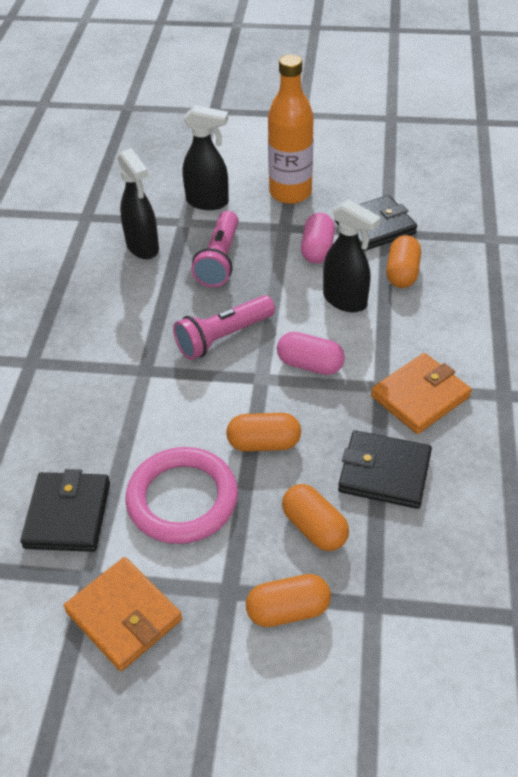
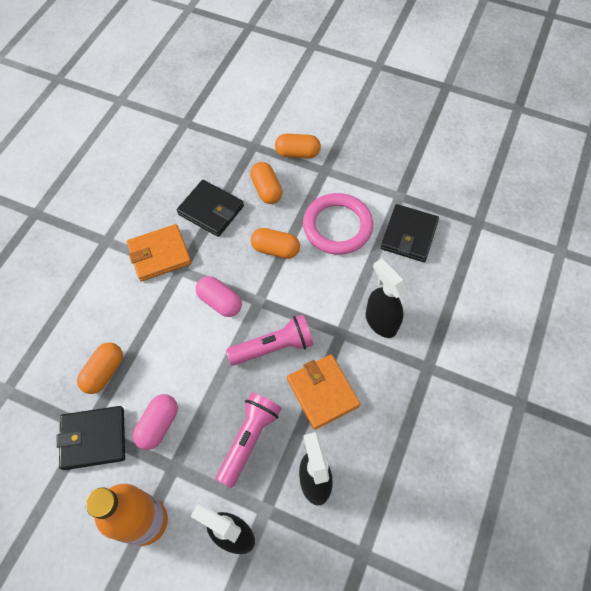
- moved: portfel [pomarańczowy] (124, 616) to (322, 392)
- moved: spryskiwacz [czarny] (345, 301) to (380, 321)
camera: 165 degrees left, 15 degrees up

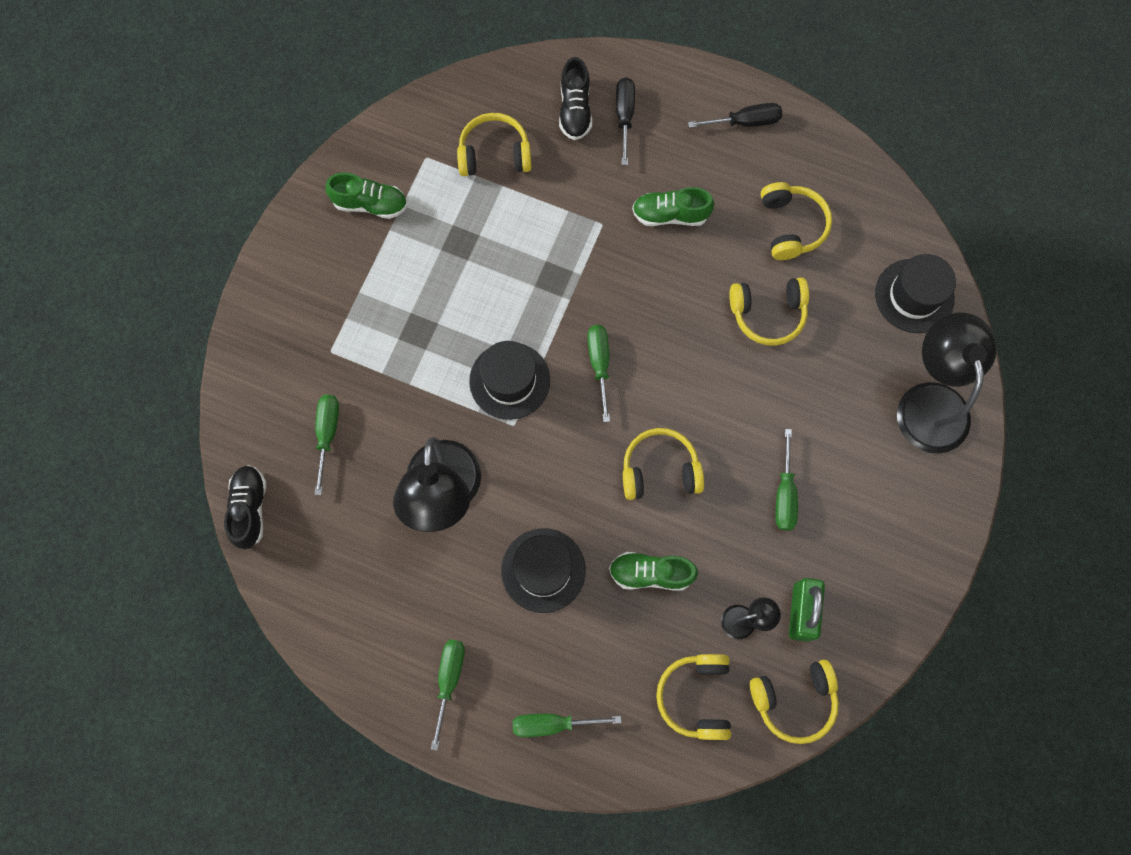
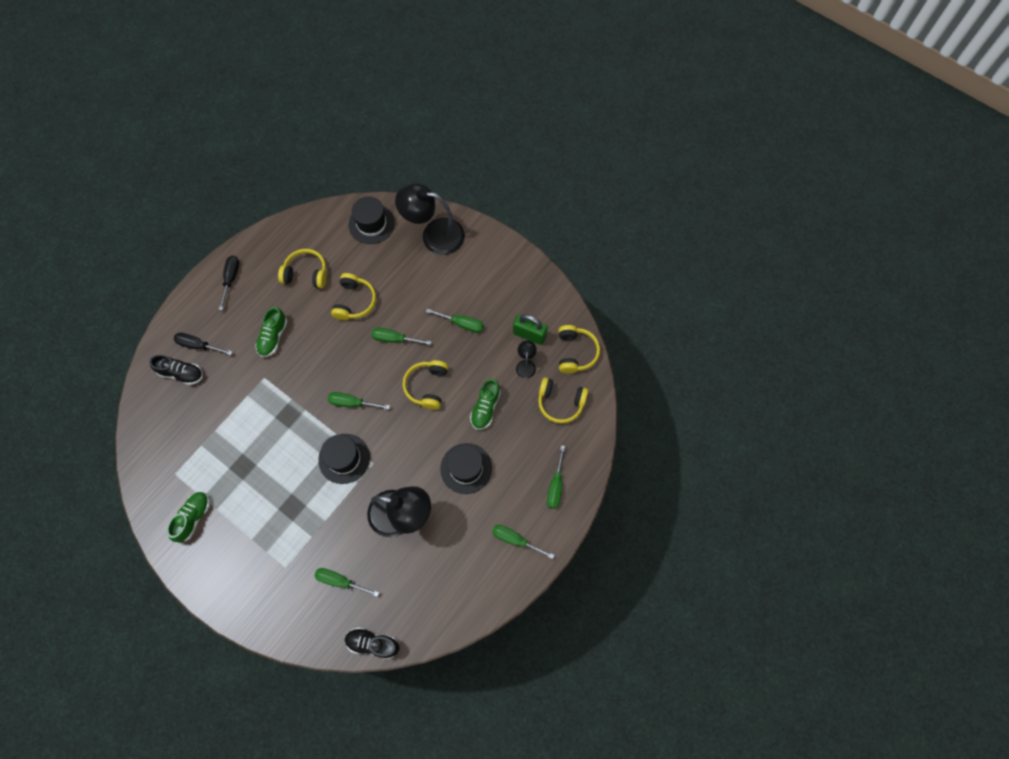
- removed: słuchawki [żółty] (494, 154)
- added: śrubokręt [zielony] (395, 339)
camera: 75 degrees left, 5 degrees down

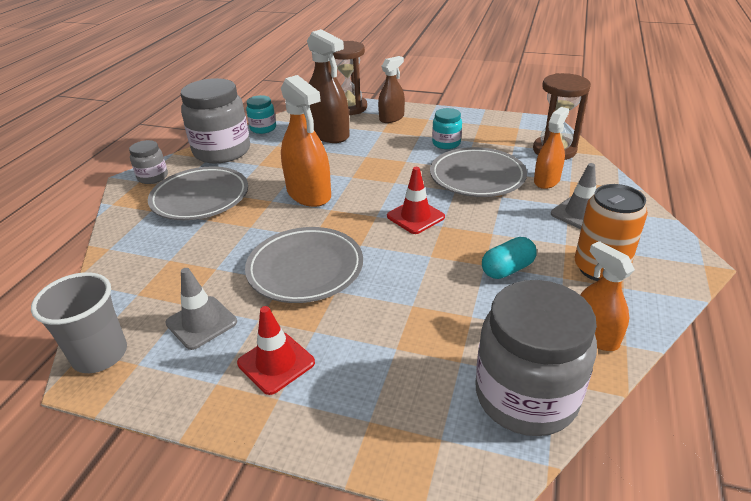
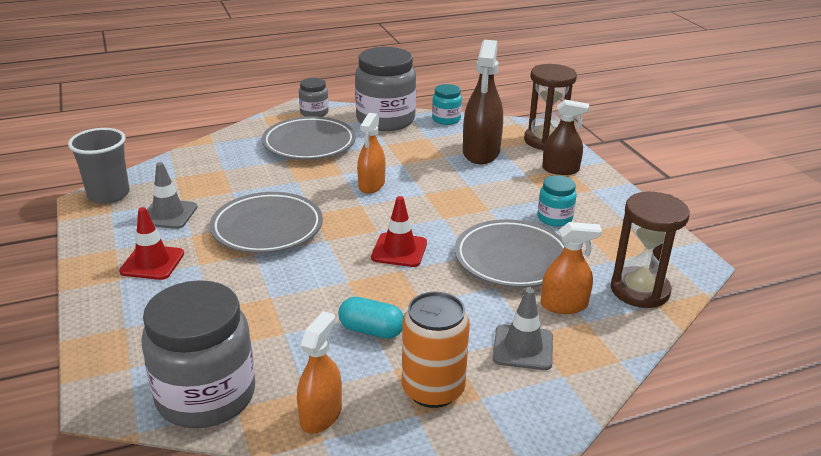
- resized: spryskiwacz [pomarańczowy] (309, 194) = (371, 185) x0.62
camera: 50 degrees right, 5 degrees down

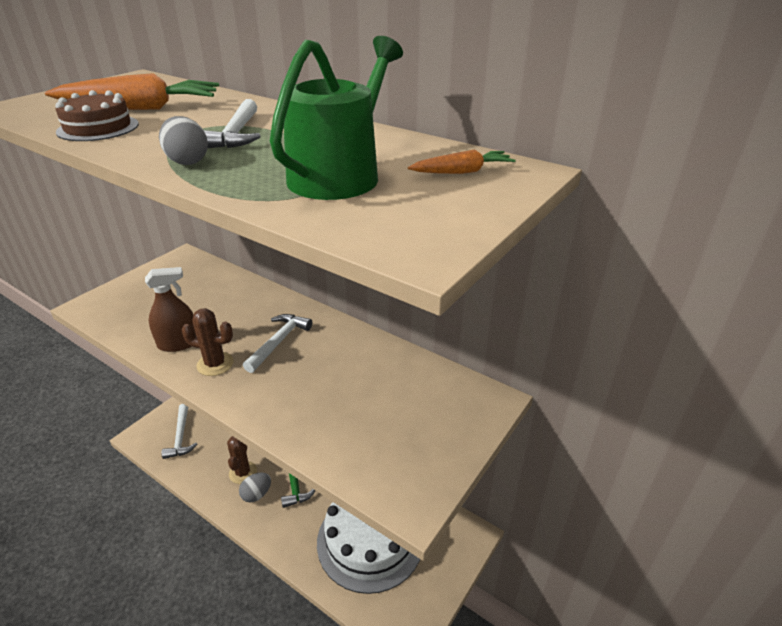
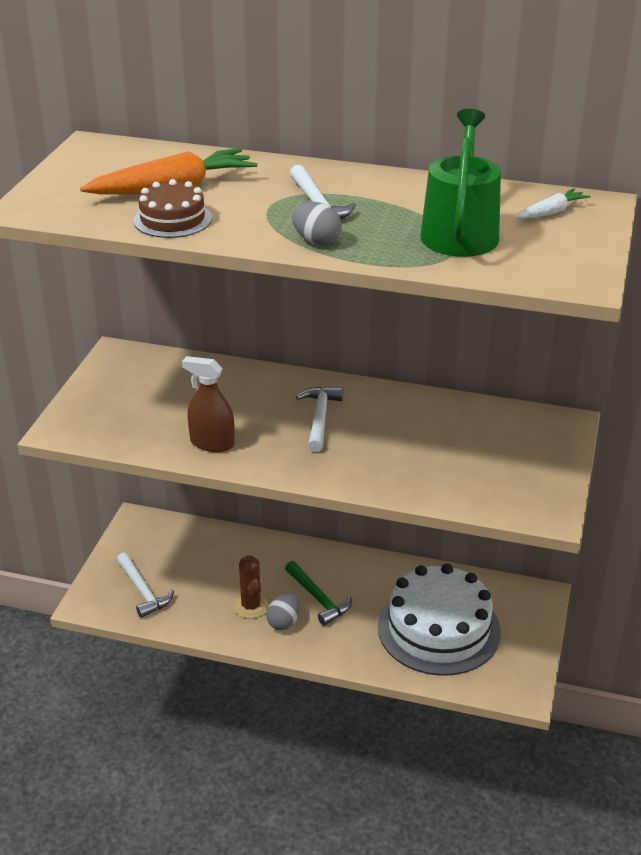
- removed: kaktus [brązowy] (215, 364)
- recoloured: marchewka [pomarańczowy] (462, 172) to marchewka [biały] (551, 212)
- turned: spryskiwacz [brązowy] (178, 343) = (212, 443) 120 degrees counterclockwise
camera: 20 degrees left, 0 degrees up

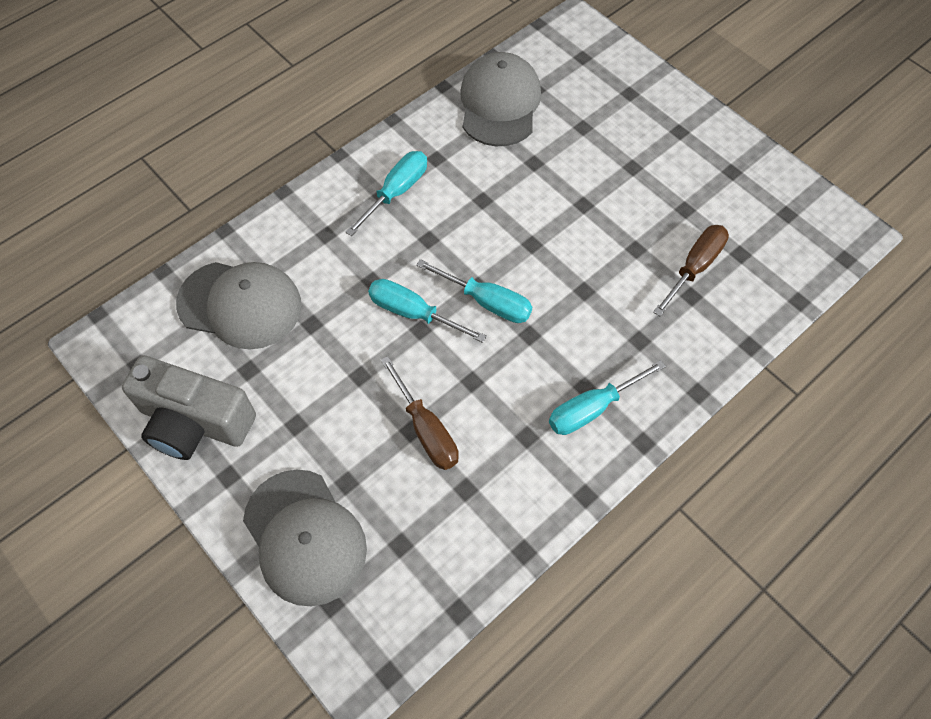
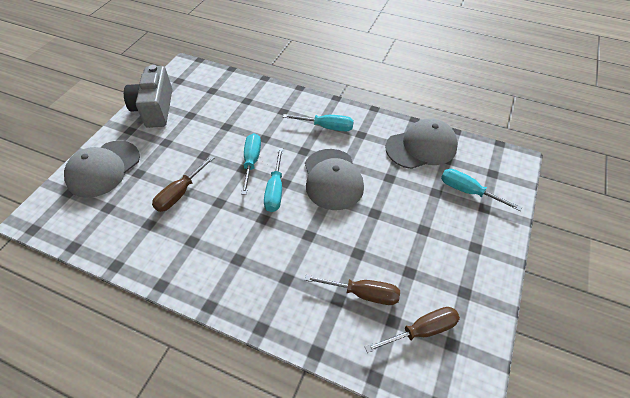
- added: śrubokręt [brązowy] (421, 331)
- moved: czapka [szary] (240, 305) to (332, 179)
- moved: śrubokręt [turkusowy] (593, 408) to (468, 192)
camera: 65 degrees right, 10 degrees down

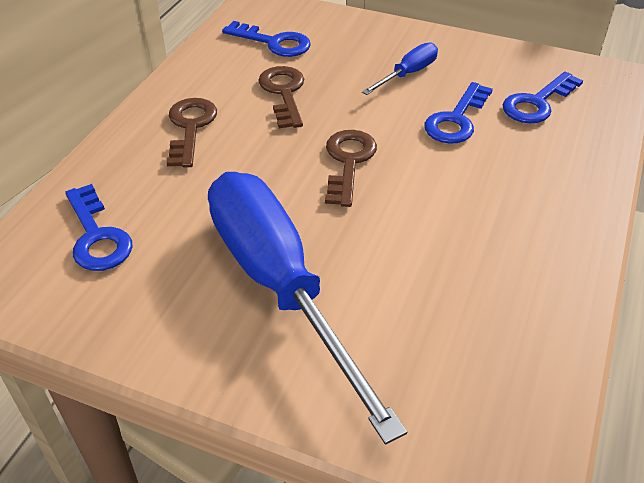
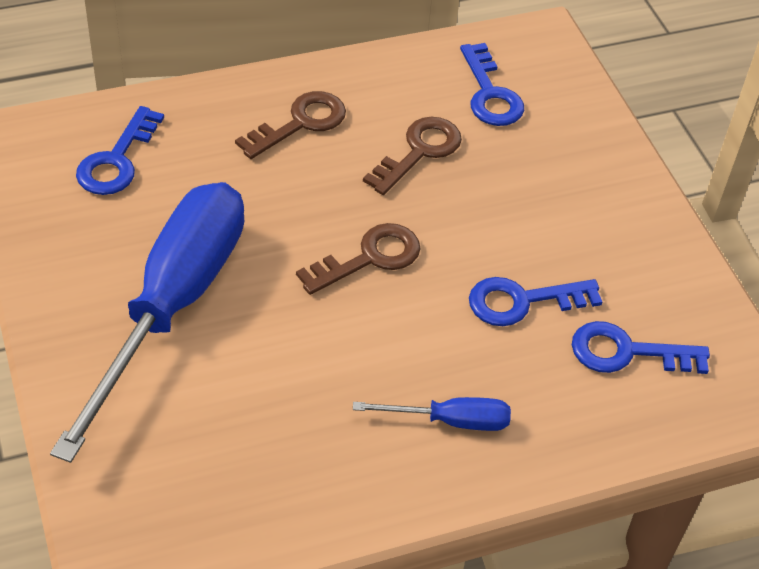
- moved: śrubokręt [niebieski] (408, 74) to (450, 421)
camera: 45 degrees right, 5 degrees up

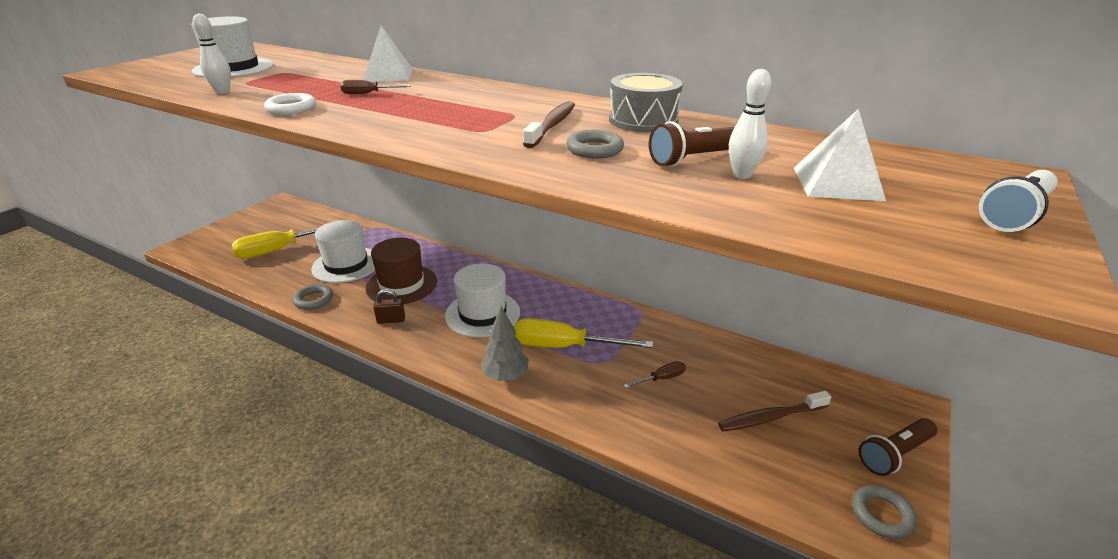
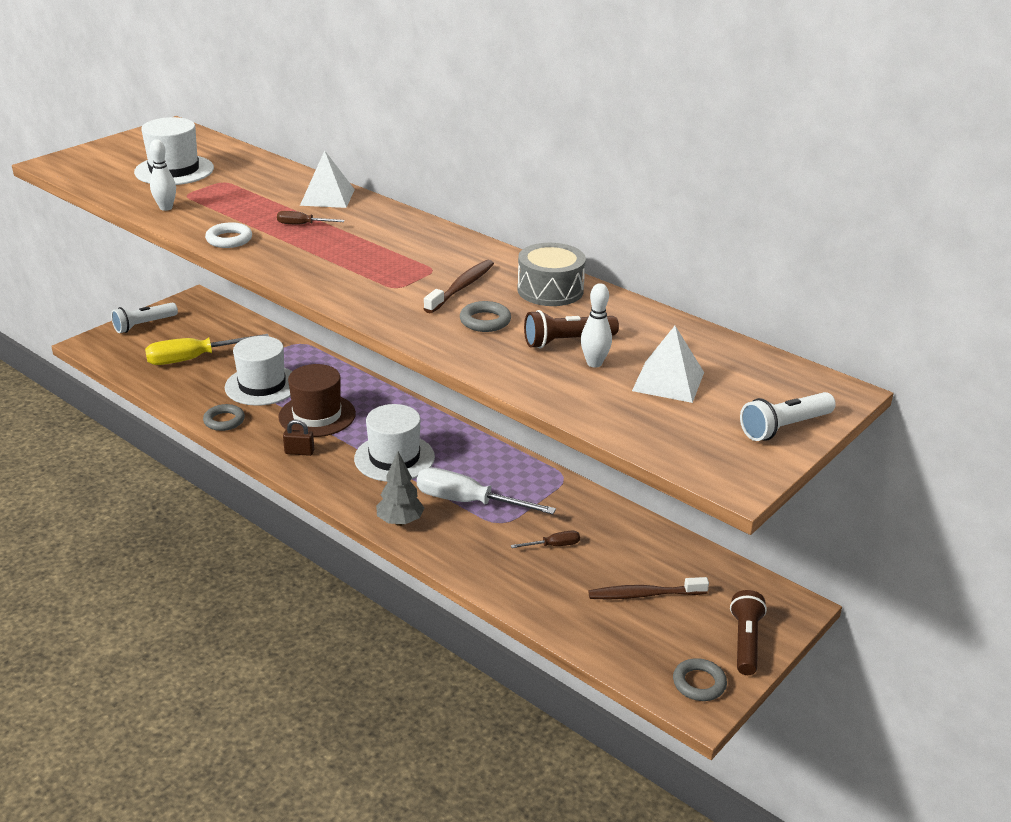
- added: latarka [biały] (144, 325)
- recoloured: śrubokręt [żółty] (564, 346) to śrubokręt [biały] (468, 502)
- turned: latarka [brązowy] (894, 454) = (745, 641) 120 degrees clockwise
camera: 10 degrees right, 0 degrees up

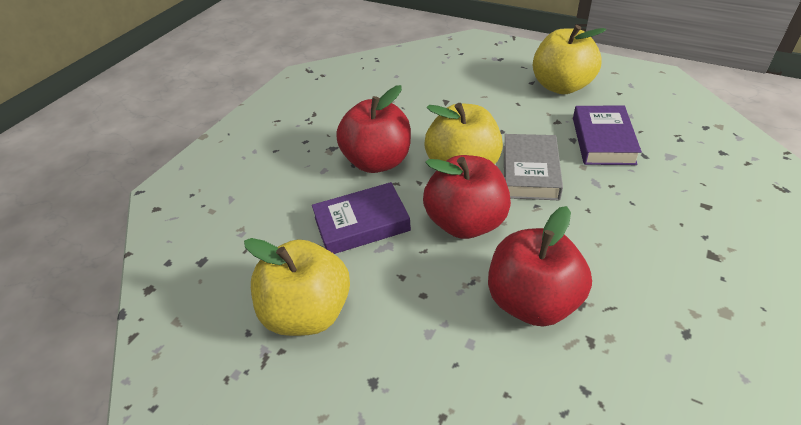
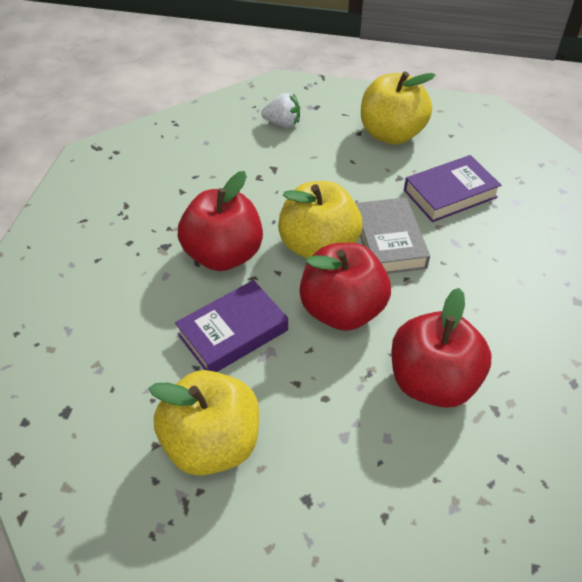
- added: truskawka [biały] (282, 123)
- turned: książka [fioletowy] (603, 140) = (450, 194) 75 degrees clockwise
camera: 20 degrees left, 5 degrees up

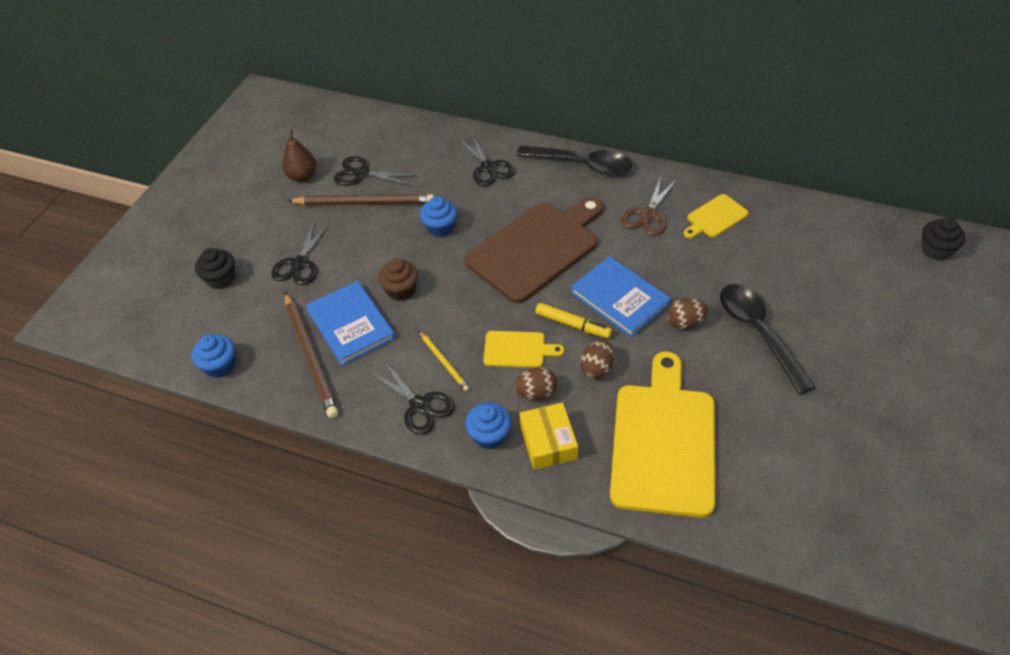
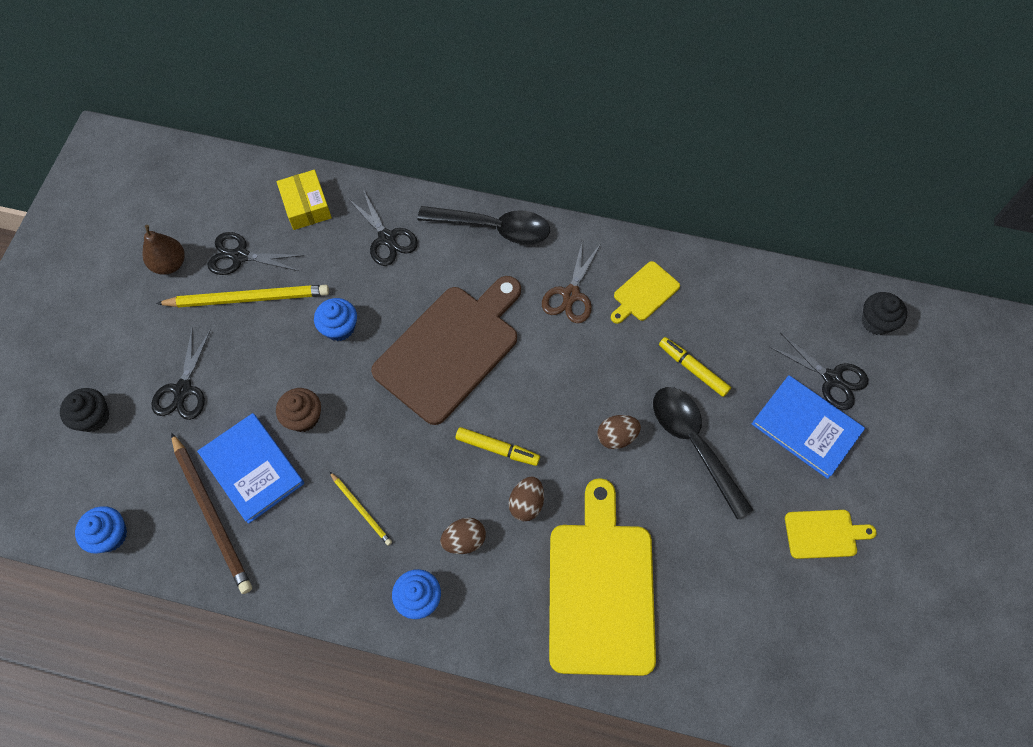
- added: flamaster [żółty] (693, 369)
- moved: nożyczki [czarny] (420, 405) to (832, 379)
- moved: deska do krojenia [żółty] (518, 350) to (824, 534)
- moved: pudełko [żółty] (548, 442) to (306, 206)
- moved: książka [niebieski] (620, 298) to (806, 427)
- recoloured: ołówek [brązowy] (365, 203) to ołówek [żółty] (248, 298)
camera: 10 degrees left, 15 degrees up

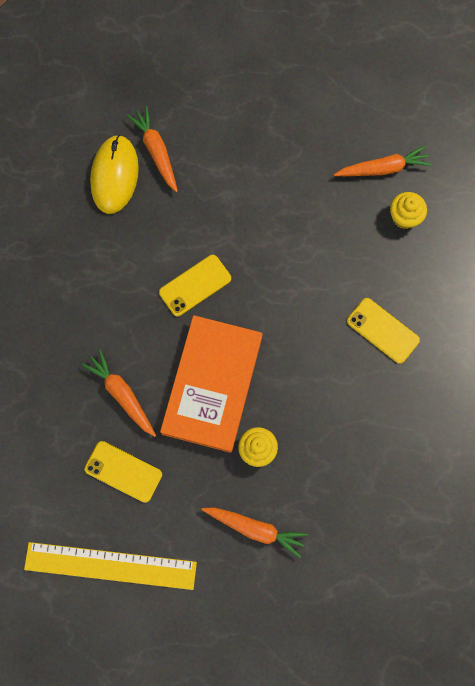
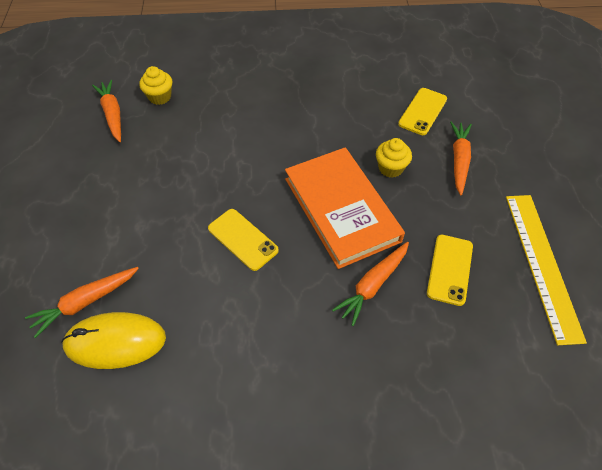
- moved: telefon [żółty] (383, 330) to (422, 111)
- turned: książka [pomarańczowy] (212, 385) = (341, 209) 60 degrees clockwise
camera: 100 degrees left, 20 degrees down

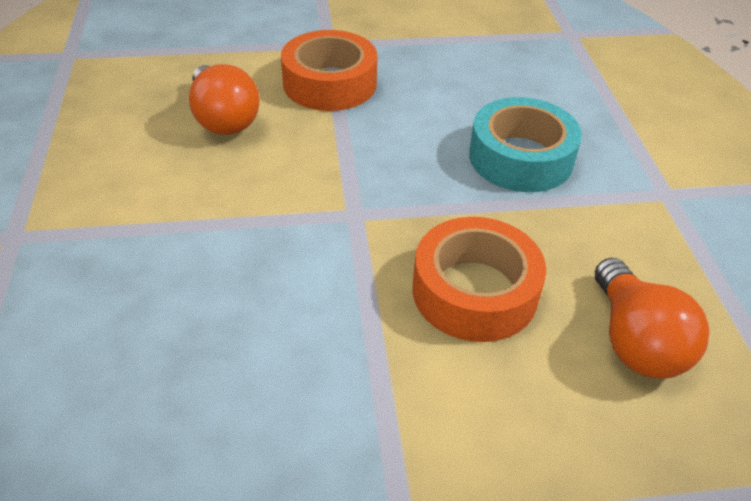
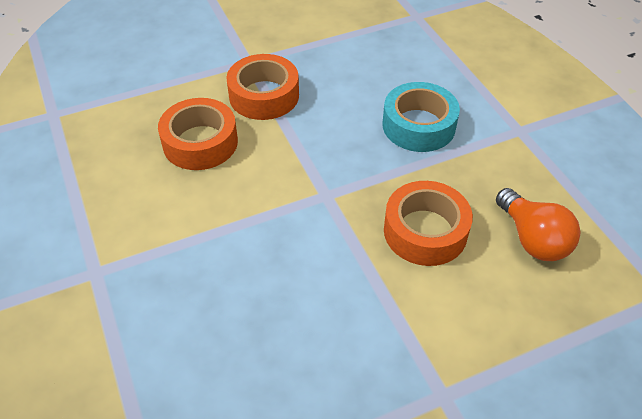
- replaced: żarówka [pomarańczowy] (223, 119) to taśma klejąca [pomarańczowy] (200, 142)
camera: 15 degrees left, 5 degrees up

